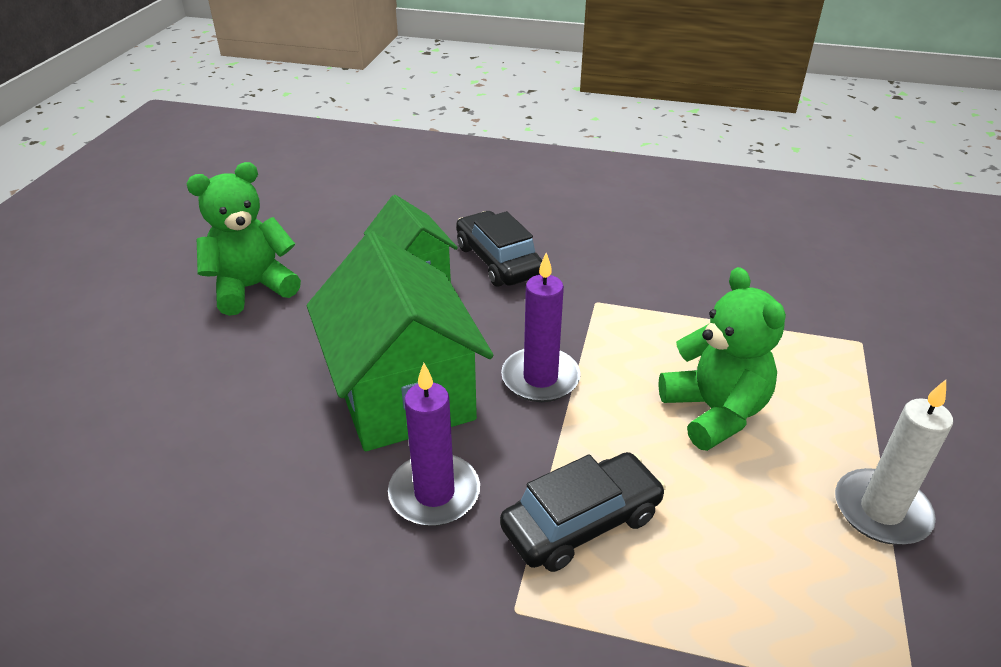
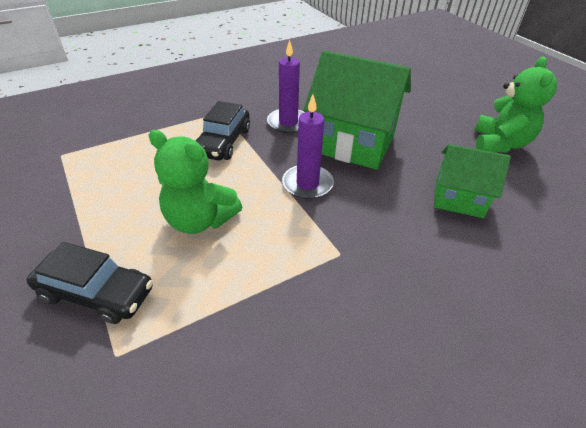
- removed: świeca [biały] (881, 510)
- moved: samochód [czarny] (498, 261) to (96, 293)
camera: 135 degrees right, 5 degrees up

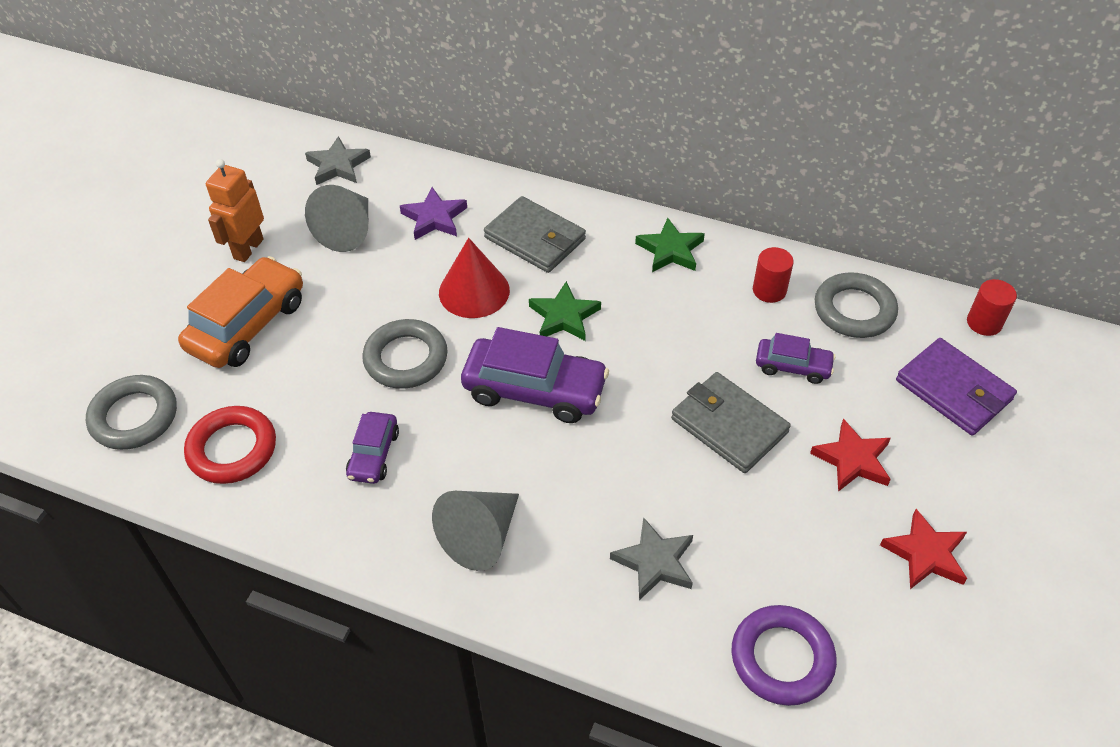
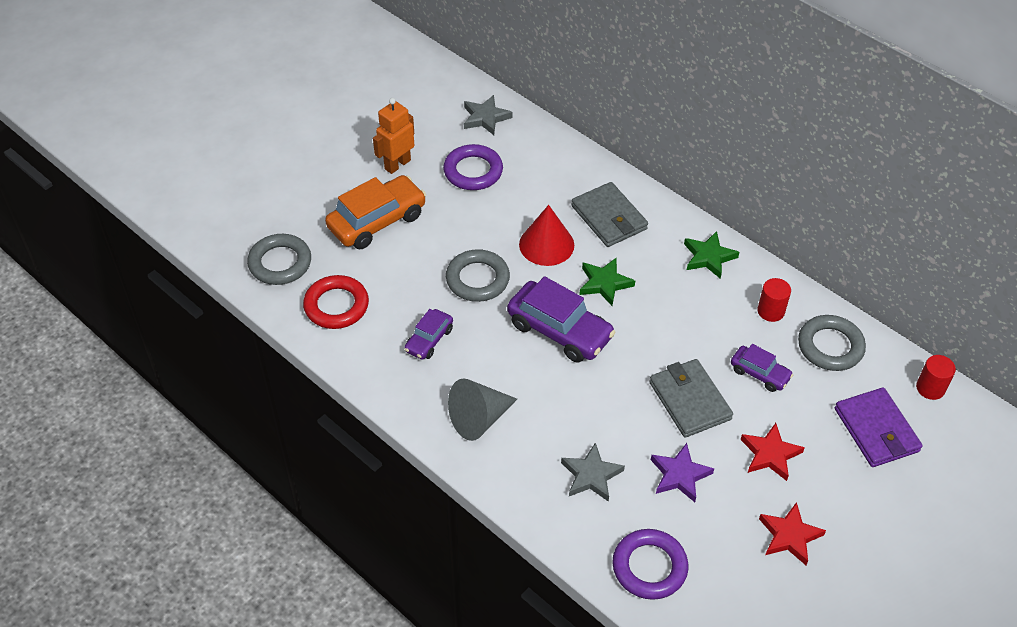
- moved: gwiazda [fioletowy] (434, 218) to (680, 475)
- replaced: stożek [szary] (347, 231) to pierścień [fioletowy] (473, 171)
camera: 20 degrees right, 0 degrees up

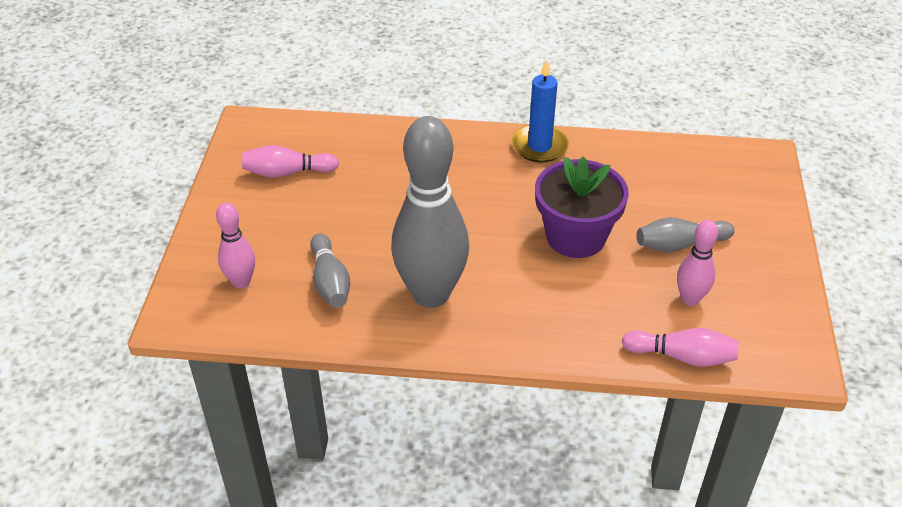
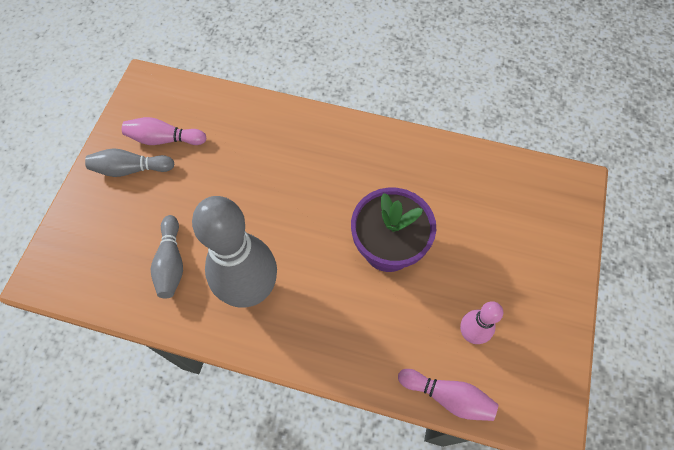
- removed: kręgiel [różowy] (241, 282)
- removed: świeca [niebieski] (539, 146)
- moved: kręgiel [szary] (679, 244) to (131, 169)
camera: 10 degrees right, 20 degrees up

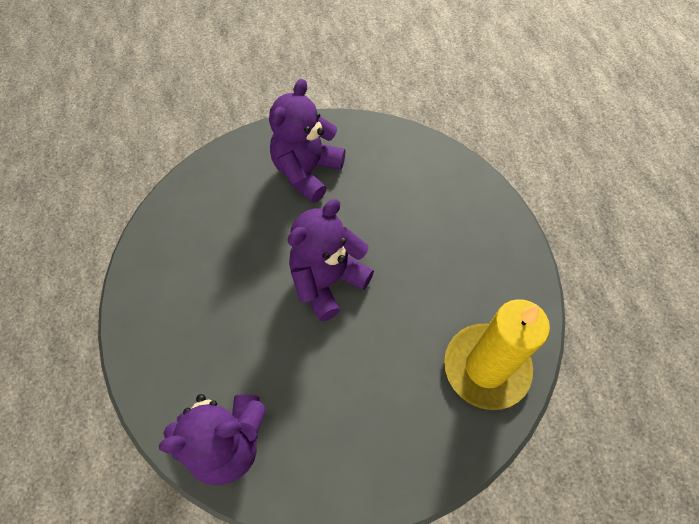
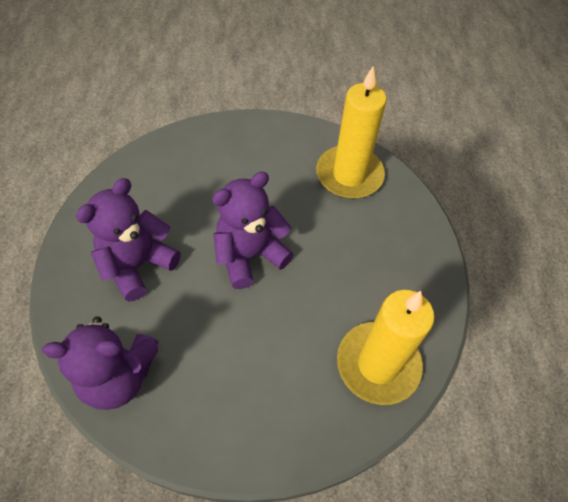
- added: świeca [żółty] (349, 175)
- moved: miś [fioletowy] (307, 171) to (138, 265)
camera: 10 degrees right, 5 degrees down

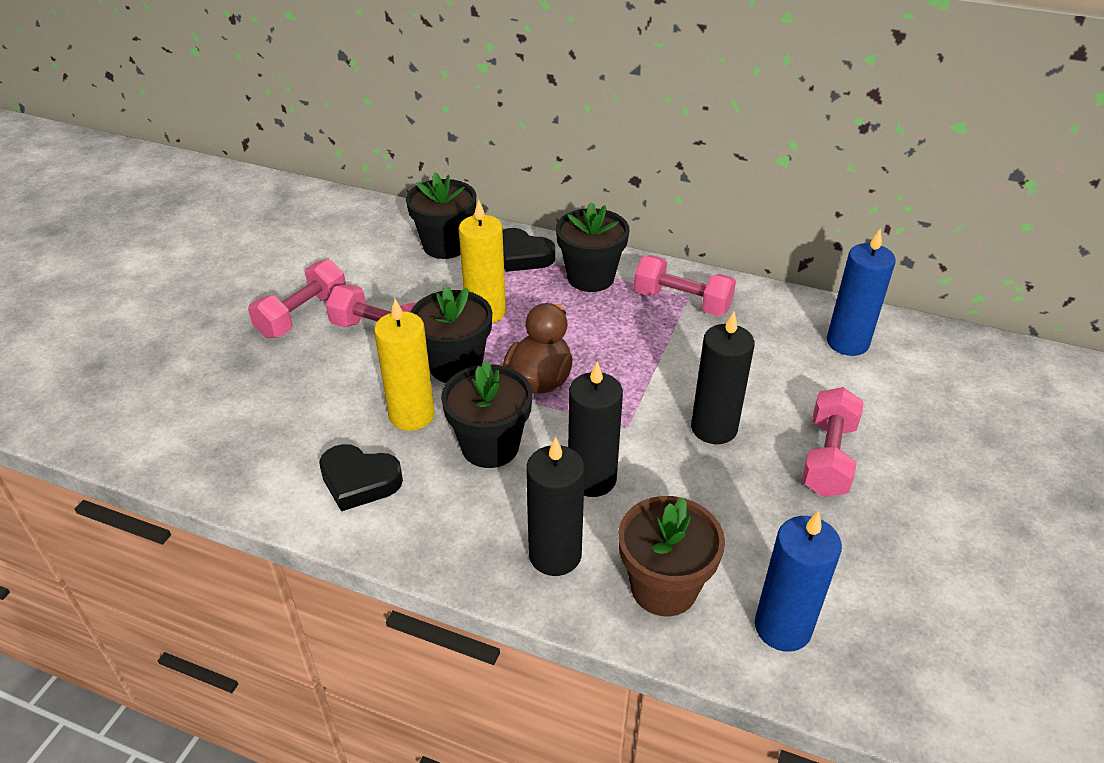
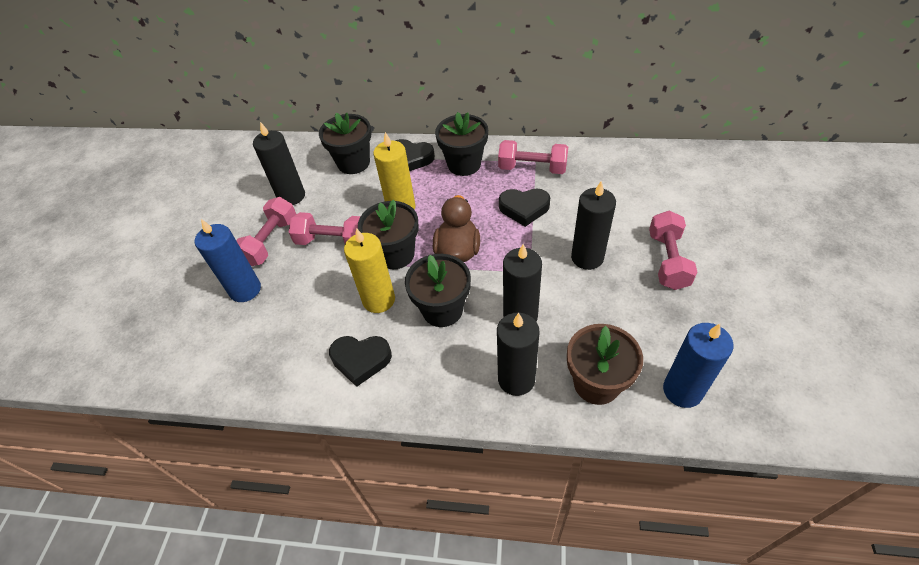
- added: świeca [czarny] (291, 196)
- added: serce [czarny] (524, 208)
- moved: świeca [niebieski] (847, 343) to (245, 290)
camera: 10 degrees left, 10 degrees up

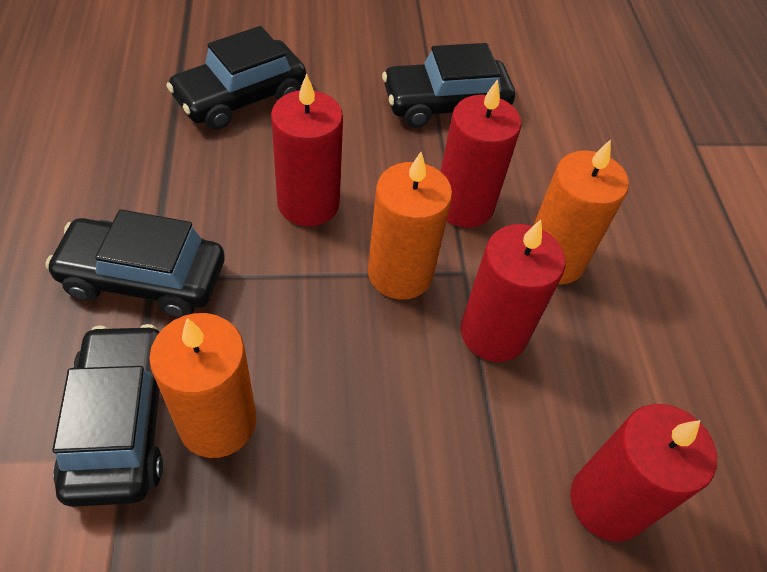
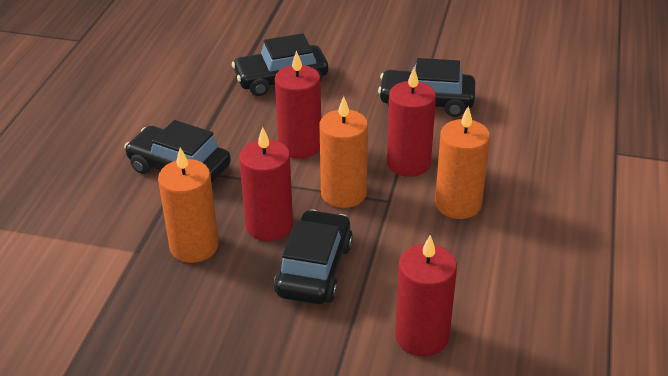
- moved: samochód [czarny] (121, 423) to (314, 269)
- moved: świeca [czerwony] (493, 333) to (269, 225)
camera: 25 degrees right, 15 degrees down

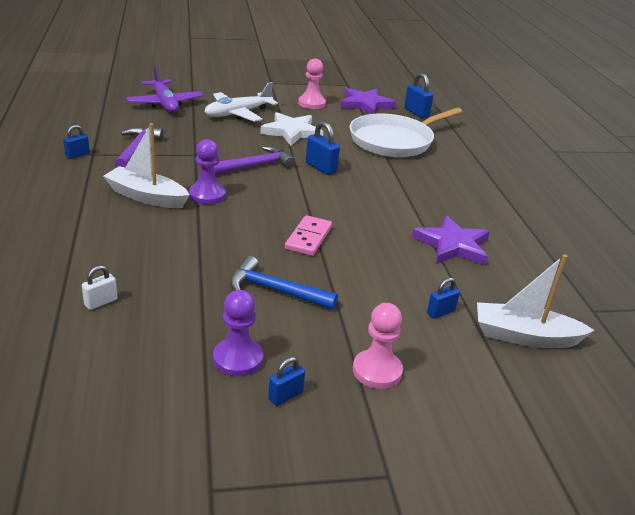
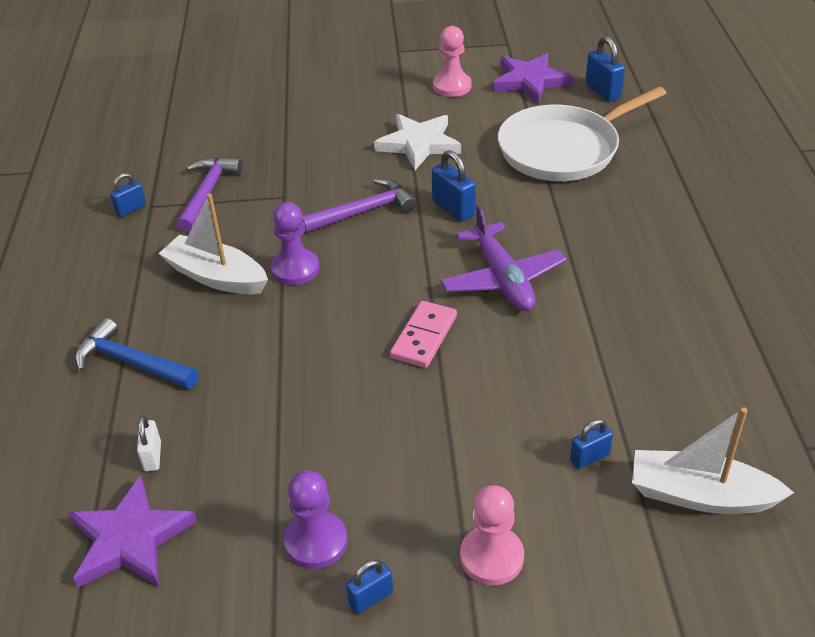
- removed: samolot [biały] (238, 114)
- moved: samolot [fioletowy] (165, 104) to (502, 279)
- moved: młotek [niebieski] (275, 290) to (132, 362)
- moved: gwiazda [fioletowy] (453, 245) to (130, 539)
- turned: kłódka [biały] (101, 302) = (152, 456) 60 degrees counterclockwise
camera: 10 degrees right, 10 degrees up

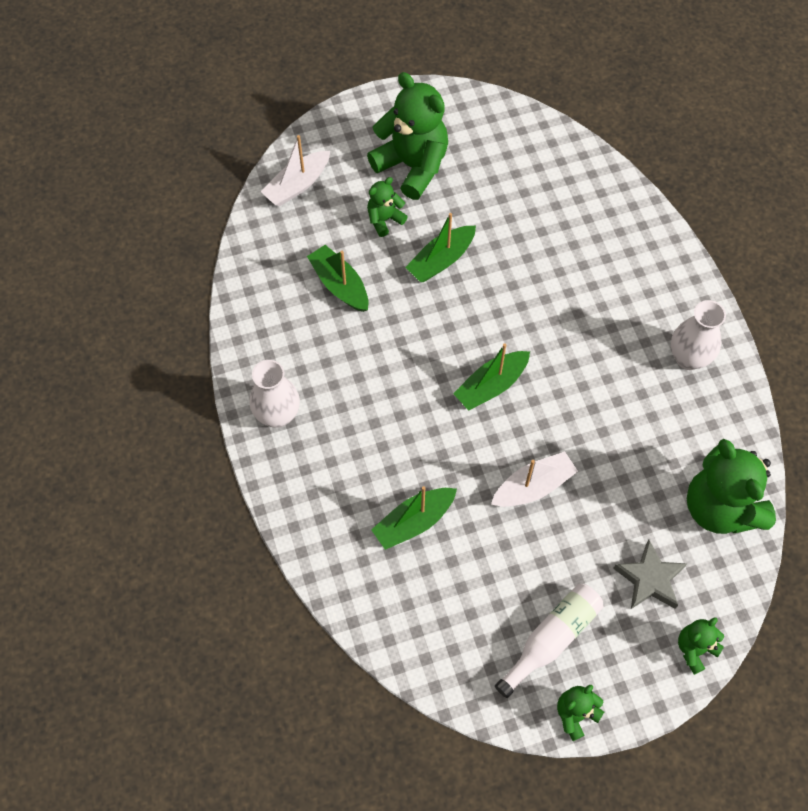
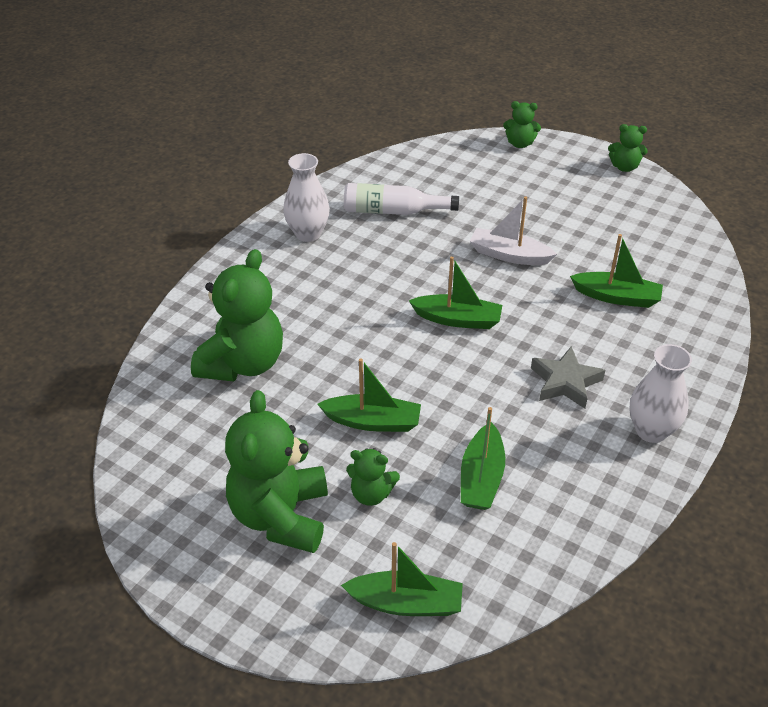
- moved: butelka [biały] (551, 639) to (393, 211)
- moved: gwiazda [szary] (650, 579) to (565, 382)
- moved: miś [zielony] (720, 507) to (243, 363)
- recoloured: łódka [biały] (297, 185) to łódka [zielony] (406, 603)
camera: 130 degrees left, 20 degrees down

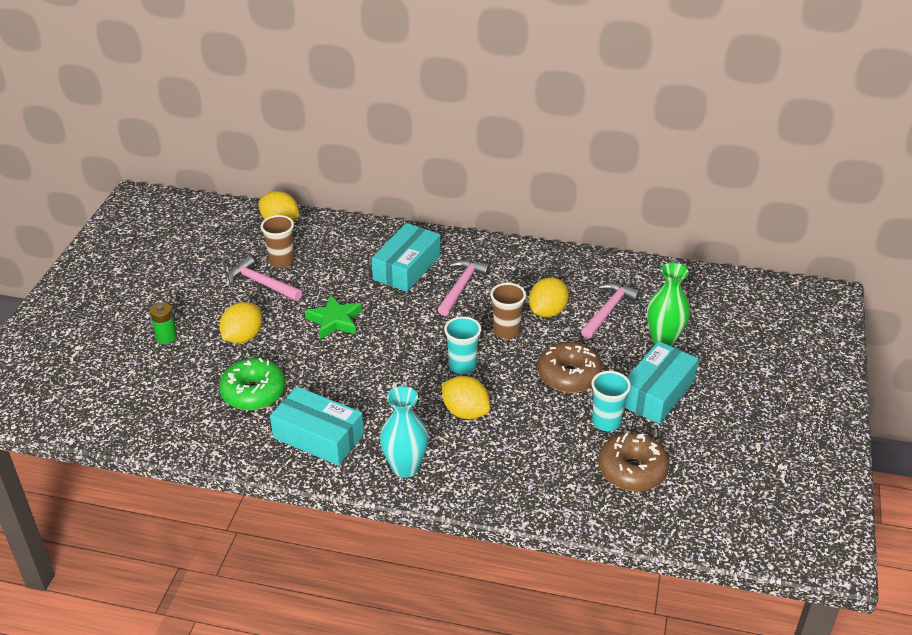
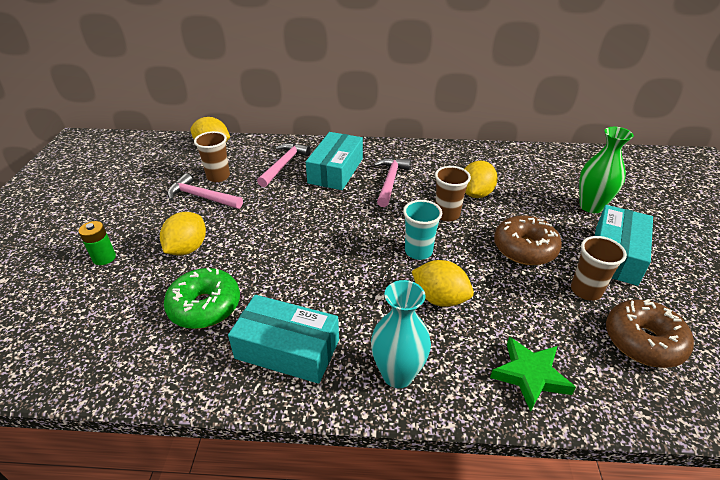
- moved: gwiazda [zielony] (335, 320) to (530, 375)
- moved: młotek [różowy] (608, 310) to (284, 165)
- recoloured: szklanka [turkusowy] (606, 422) to szklanka [brązowy] (586, 290)
camera: 10 degrees left, 0 degrees up

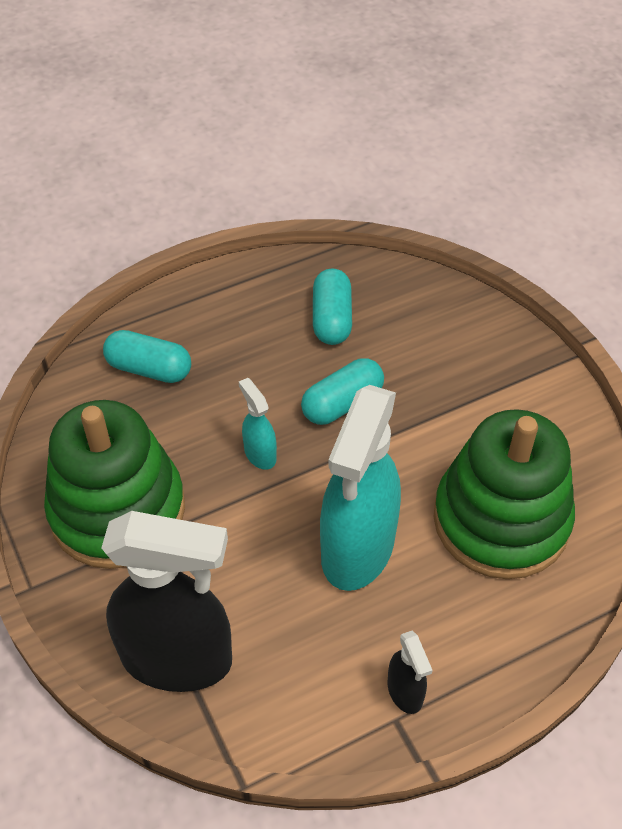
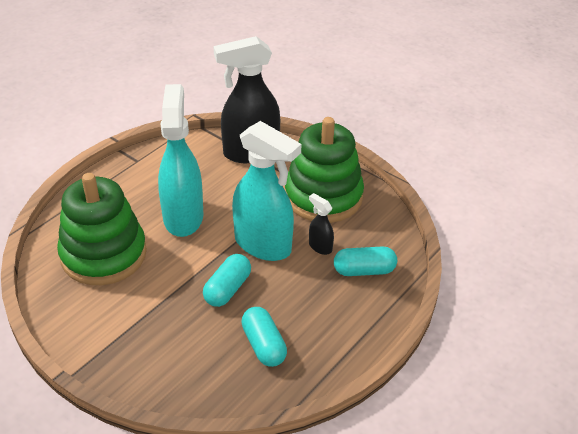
- moved: spryskiwacz [czarny] (405, 692) to (320, 247)
- resized: spryskiwacz [turkusowy] (260, 454) = (263, 245) x2.30
camera: 155 degrees right, 10 degrees down

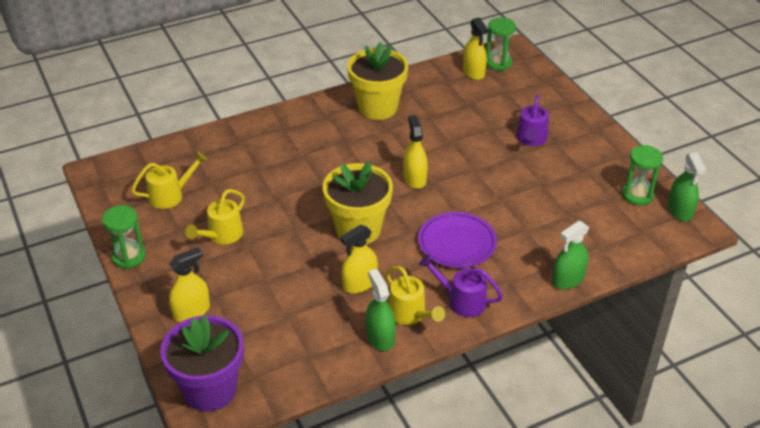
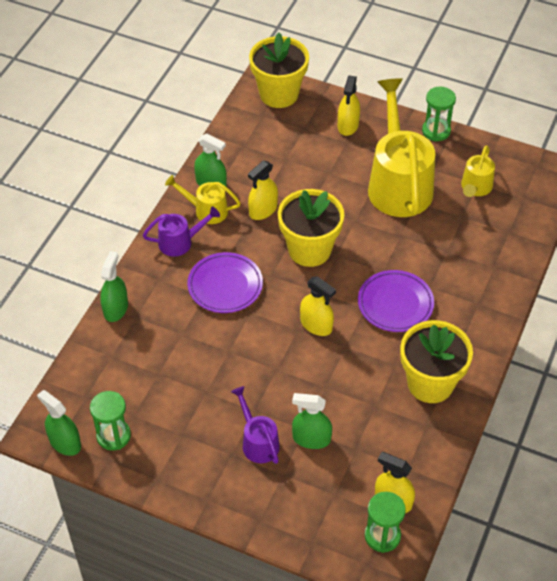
- added: spryskiwacz [zielony] (311, 439)
- added: talerz [fioletowy] (395, 304)
- recoloured: doniczka [fioletowy] (210, 390) to doniczka [żółty] (279, 94)
- turned: spryskiwacz [żółty] (360, 283) = (263, 210) 150 degrees counterclockwise
- resized: konewka [żółty] (221, 236) = (398, 183) x2.06
camera: 140 degrees right, 10 degrees up

